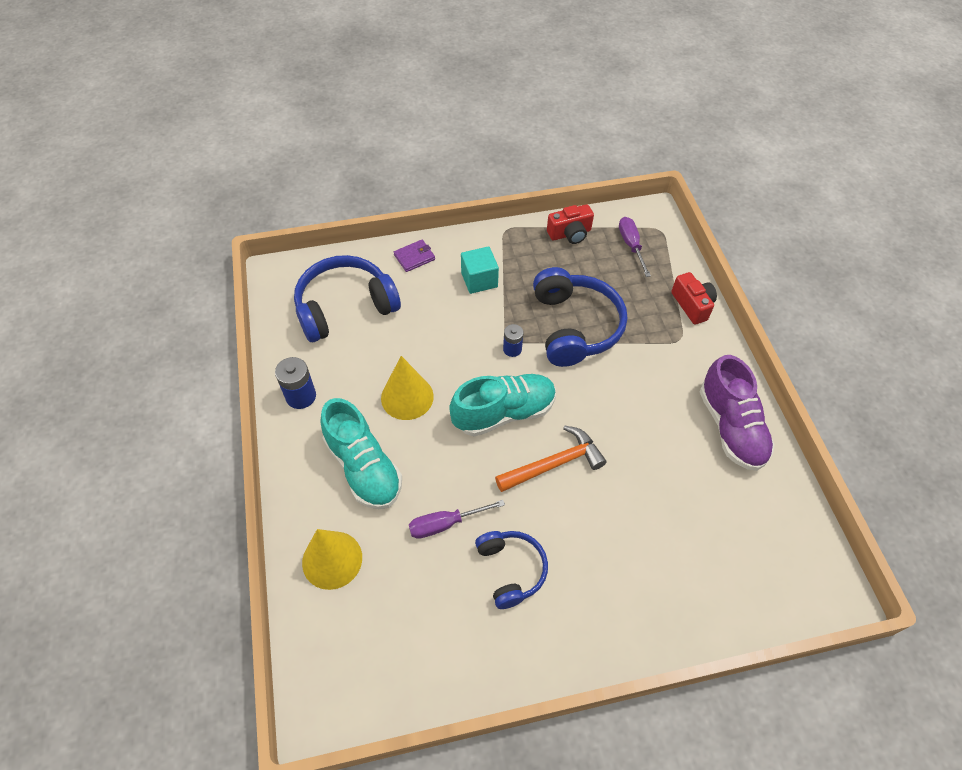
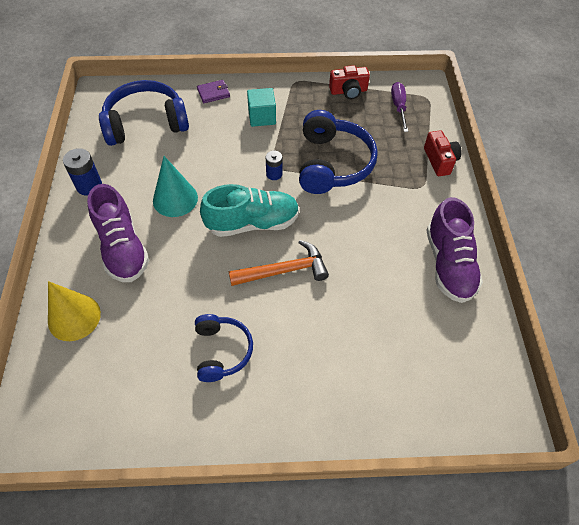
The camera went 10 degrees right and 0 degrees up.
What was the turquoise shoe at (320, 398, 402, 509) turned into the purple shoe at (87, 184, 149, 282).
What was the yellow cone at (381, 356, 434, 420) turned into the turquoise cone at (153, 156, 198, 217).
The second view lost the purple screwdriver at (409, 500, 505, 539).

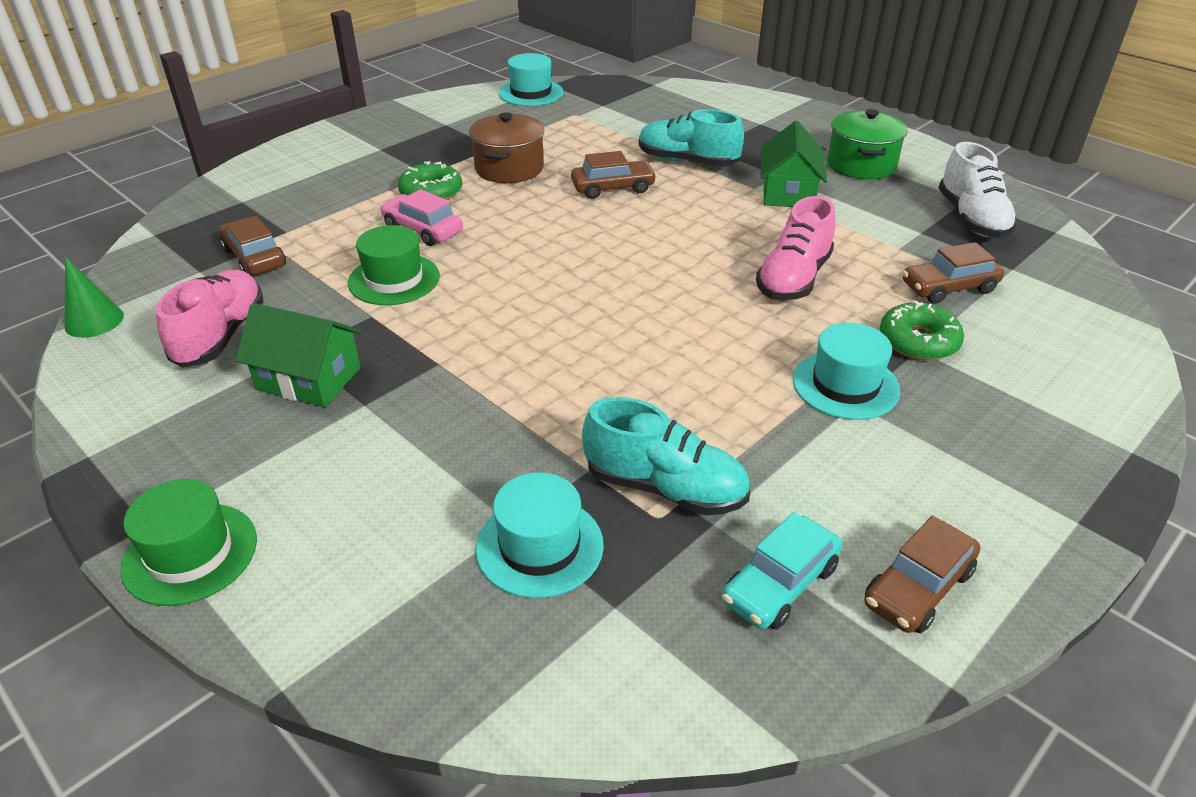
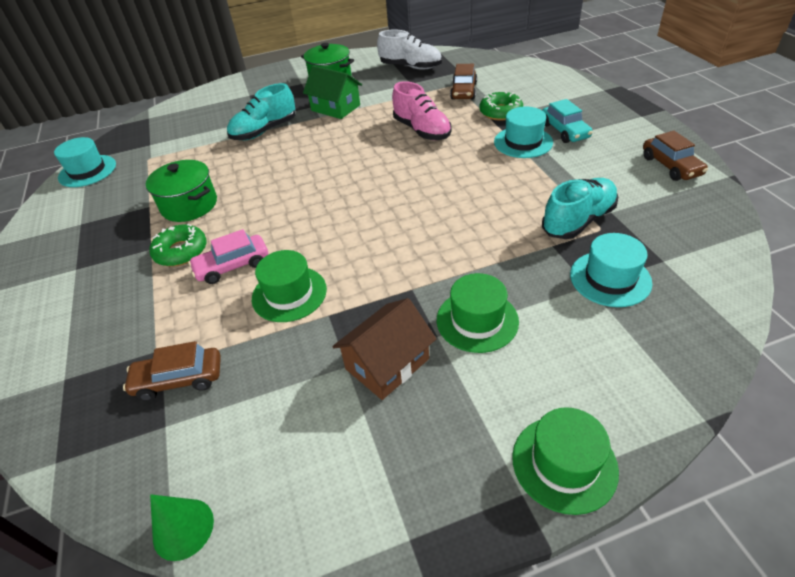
The camera went 60 degrees left and 5 degrees up.
What was the brown pot at (469, 112, 544, 183) turned into the green pot at (146, 160, 217, 222).
What was the green house at (235, 303, 362, 407) turned into the brown house at (332, 298, 436, 400).
The second view gained the green hat at (437, 273, 519, 353).
The turquoise car ended up elsewhere, having gone from (722, 512, 842, 630) to (542, 99, 593, 143).
The second view lost the pink shoe at (156, 270, 264, 367).
The second view lost the brown car at (571, 151, 657, 199).

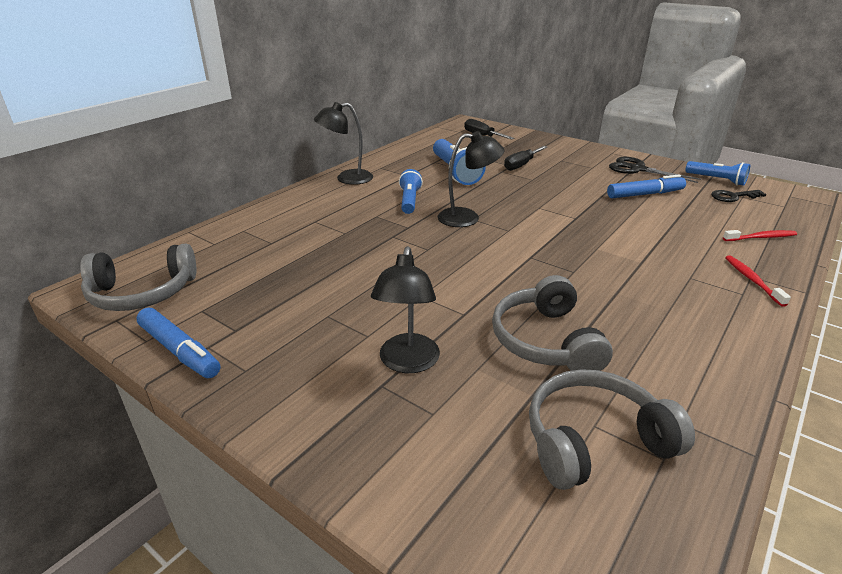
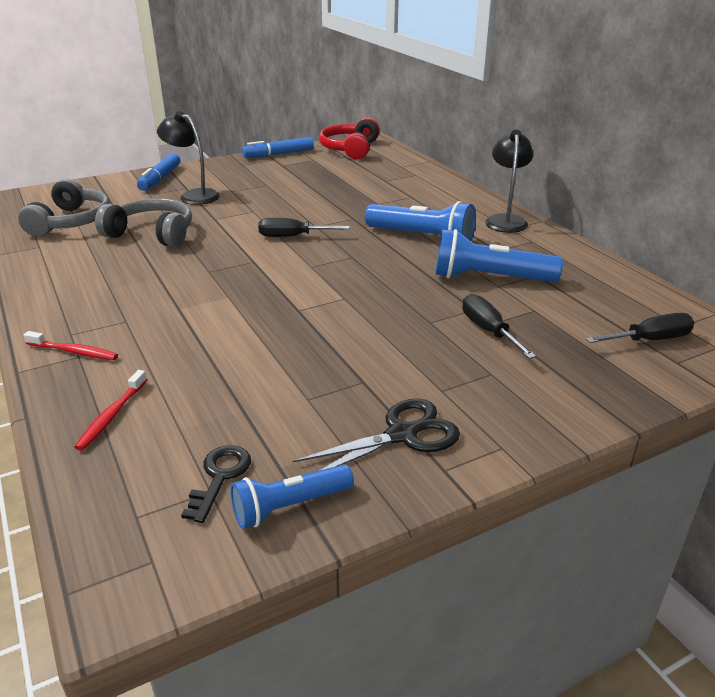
The camera went 115 degrees right and 0 degrees up.
The blue marker ended up elsewhere, having gone from (607, 175, 686, 198) to (137, 153, 180, 191).
The second view gained the black screwdriver at (258, 218, 349, 237).
What was the grey headphones at (80, 244, 196, 311) turned into the red headphones at (319, 117, 380, 159).
The size of the blue flashlight at (399, 169, 423, 214) changed by a factor of 1.59.
The second view lost the black lamp at (438, 131, 504, 227).

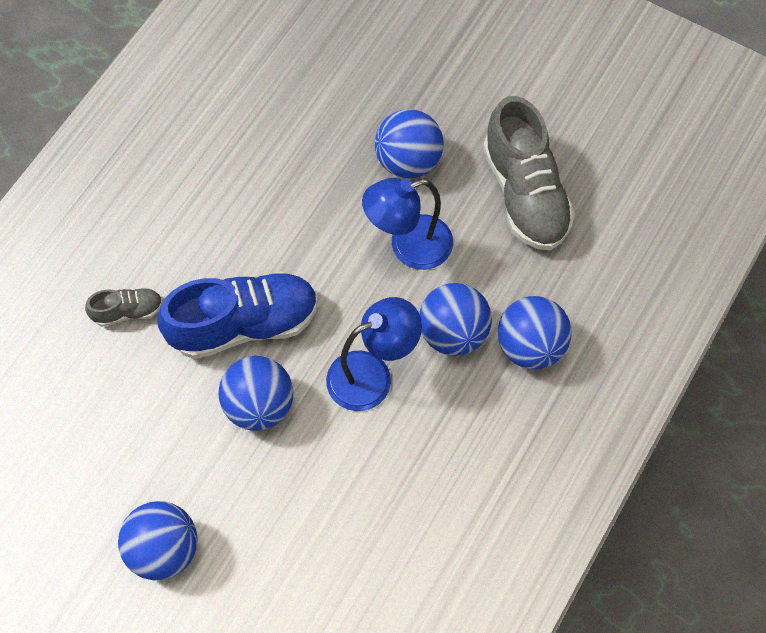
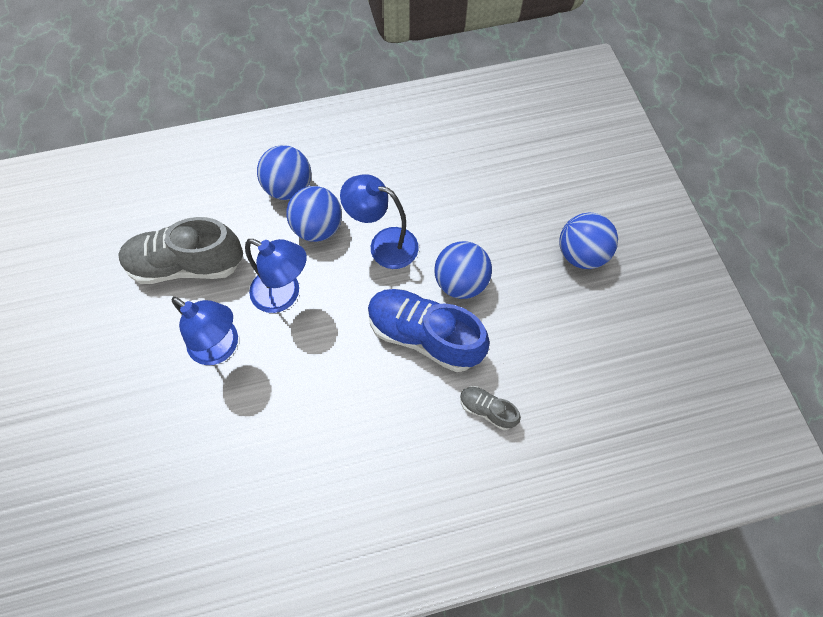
The camera went 135 degrees left and 0 degrees up.
The grey shoe at (483, 96, 575, 250) ended up facing another way, 120 degrees counterclockwise from before.
Where the blue ball stood at (375, 109, 443, 178), the blue lamp came to stand at (172, 297, 238, 365).

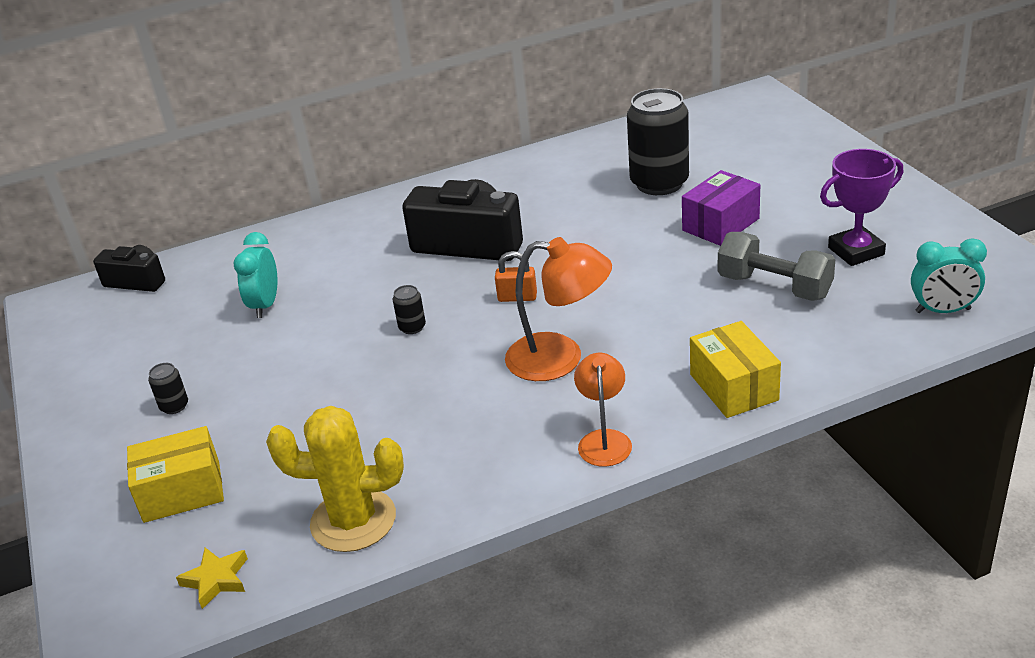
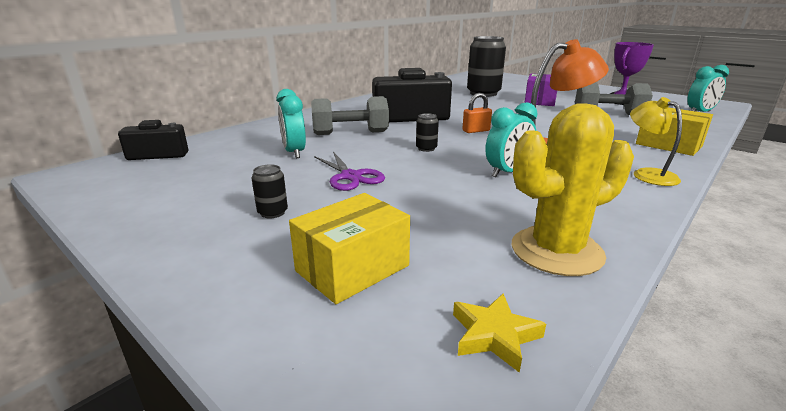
The camera went 30 degrees left and 10 degrees down.
The second view gained the grey dumbbell at (311, 96, 389, 135).
The second view gained the purple scissors at (314, 152, 385, 191).
The second view gained the turquoise clock at (485, 102, 538, 177).
What was the orange lamp at (574, 353, 632, 467) turned into the yellow lamp at (630, 97, 682, 186).

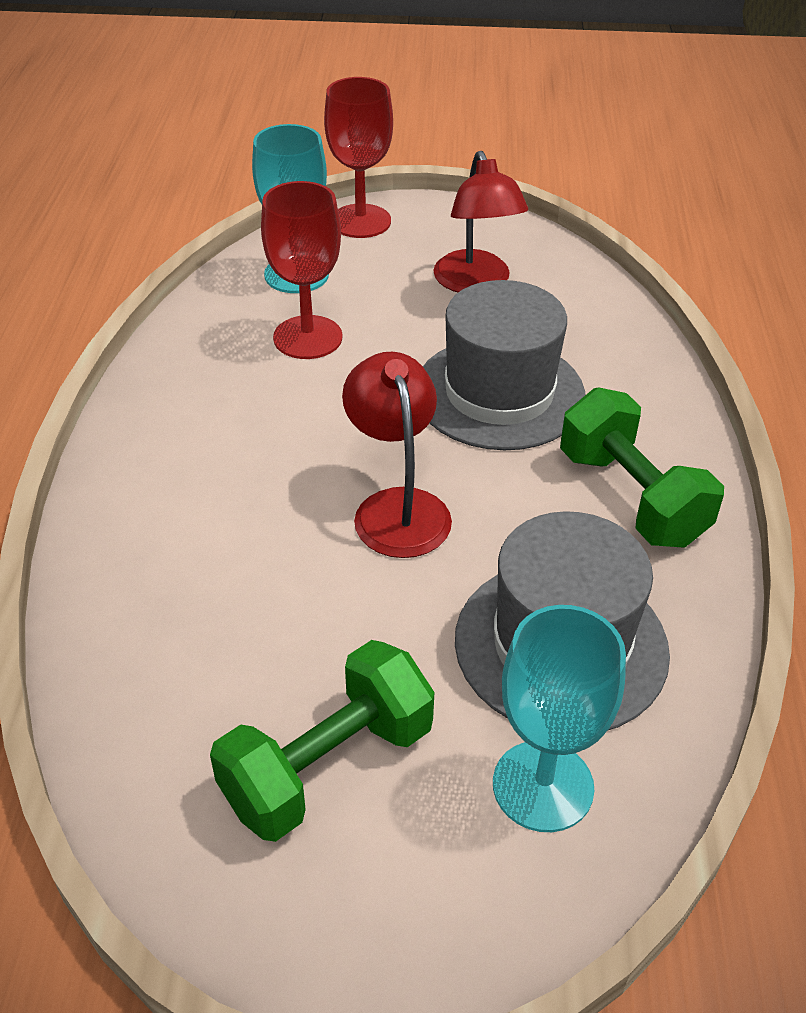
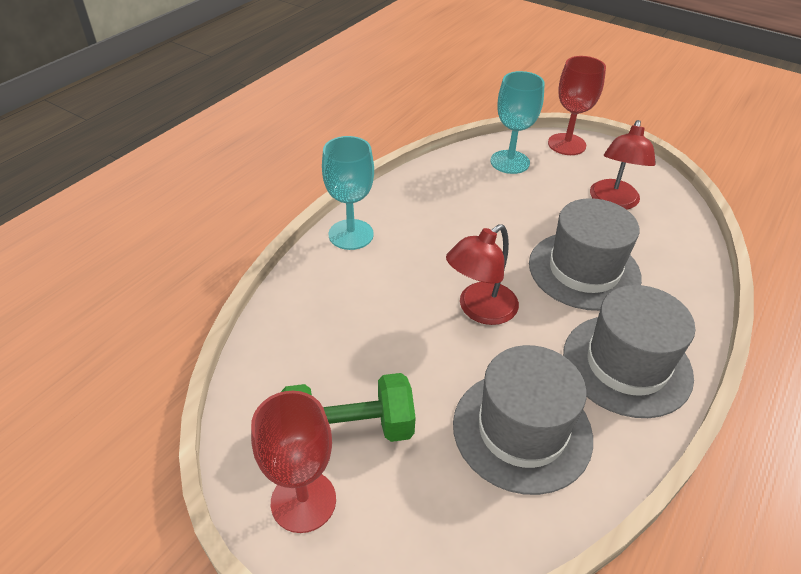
The camera went 30 degrees right and 0 degrees up.
The red goblet ended up elsewhere, having gone from (261, 181, 343, 359) to (251, 391, 336, 533).
The turquoise goblet ended up elsewhere, having gone from (493, 605, 626, 832) to (322, 136, 374, 250).
The red lamp at (342, 352, 452, 558) ended up facing another way, 150 degrees counterclockwise from before.
Where the green dumbbell stood at (560, 387, 724, 548), the grey hat came to stand at (563, 285, 695, 418).

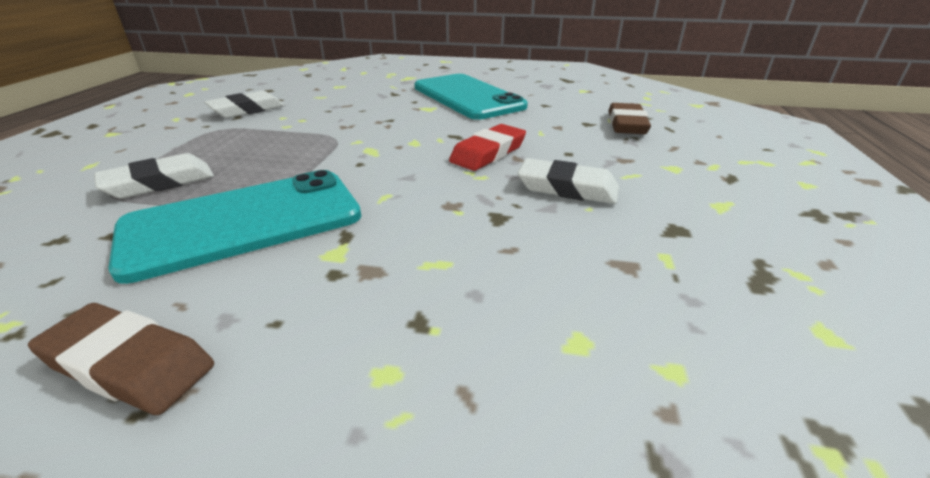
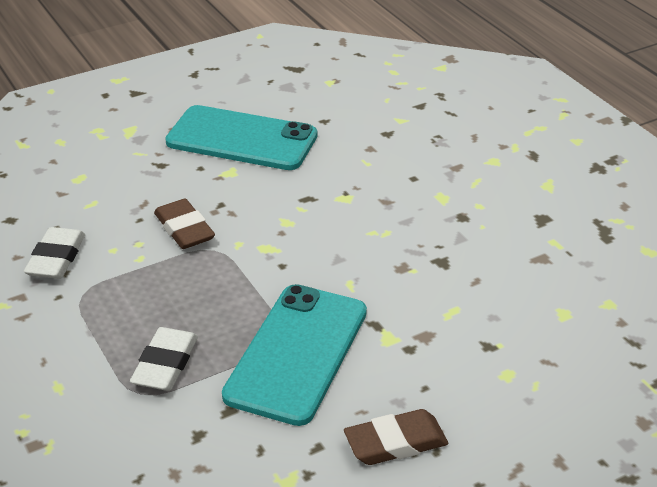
The camera went 40 degrees left and 5 degrees up.
The brown eraser ended up elsewhere, having gone from (608, 103, 651, 134) to (154, 199, 215, 249).
The second view lost the red eraser at (449, 124, 526, 171).
The second view lost the white eraser at (518, 158, 619, 204).

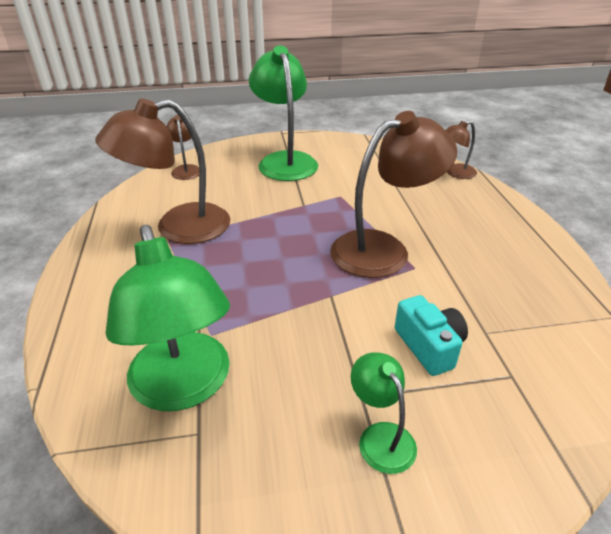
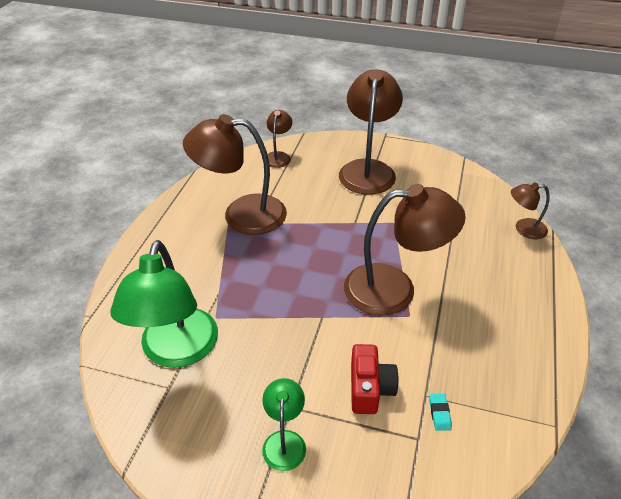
The camera went 25 degrees right and 5 degrees up.
What was the green lamp at (249, 45, 318, 181) turned into the brown lamp at (339, 70, 403, 195).
What was the turquoise camera at (395, 295, 468, 376) turned into the red camera at (351, 344, 399, 414).
The second view gained the turquoise eraser at (429, 394, 452, 431).

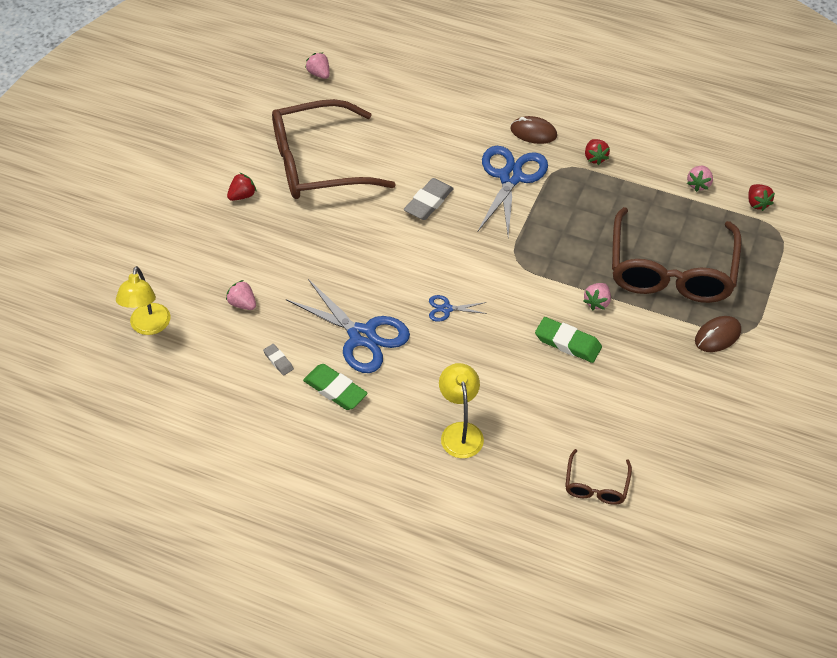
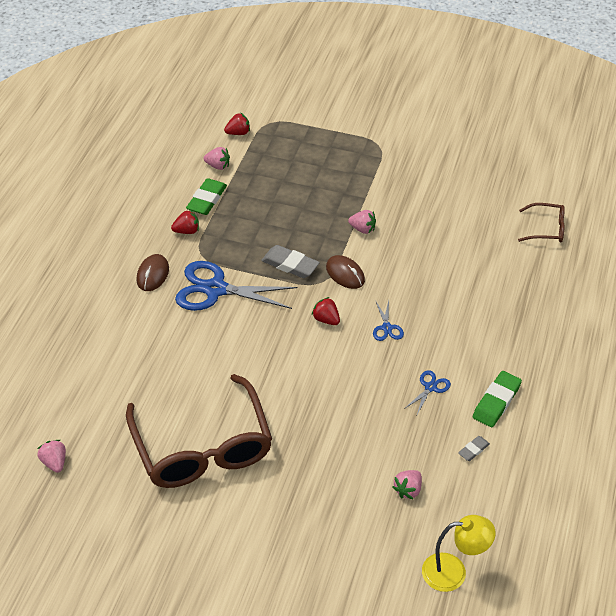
The camera went 95 degrees left and 5 degrees down.
The pink strawberry at (305, 53, 330, 79) ended up facing another way, 105 degrees clockwise from before.
The green eraser ended up elsewhere, having gone from (535, 317, 602, 363) to (186, 178, 227, 215).
The grey eraser ended up elsewhere, having gone from (404, 178, 454, 220) to (261, 245, 320, 278).
The red strawberry ended up elsewhere, having gone from (227, 173, 257, 201) to (312, 297, 340, 325).
The brown mouse ended up elsewhere, having gone from (695, 316, 741, 352) to (326, 255, 365, 289).
The size of the blue scissors at (286, 279, 410, 373) changed by a factor of 0.45.
The second view lost the yellow lamp at (439, 363, 484, 458).
The second view lost the brown glasses at (612, 207, 741, 303).

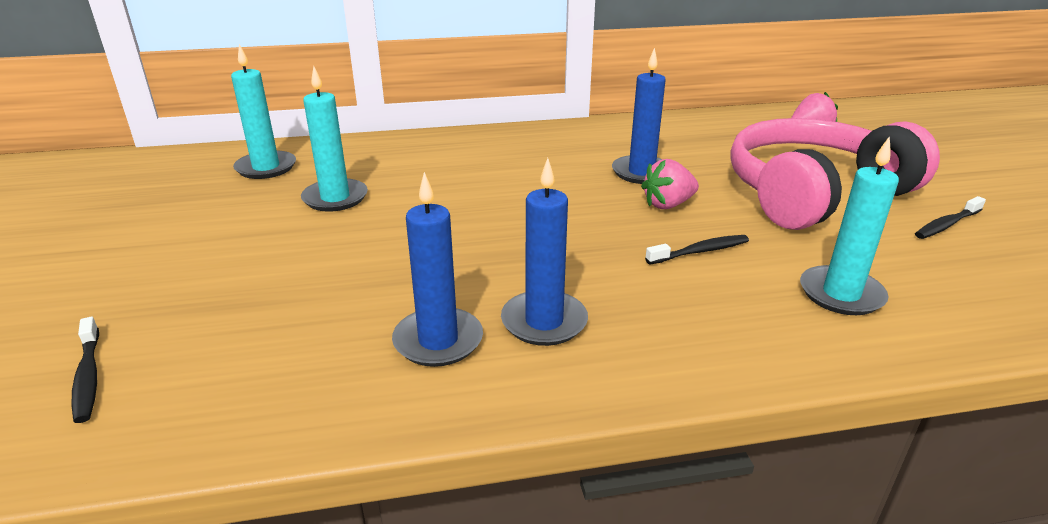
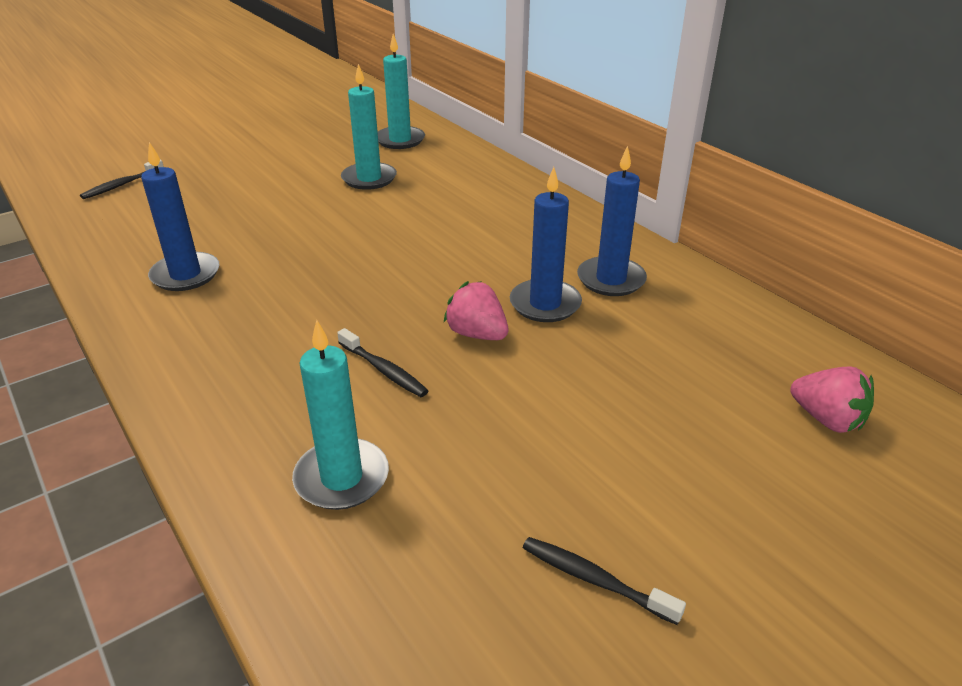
The camera went 65 degrees right and 5 degrees up.
The blue candle ended up elsewhere, having gone from (501, 158, 588, 346) to (577, 146, 647, 296).
The second view lost the pink headphones at (730, 118, 940, 230).

